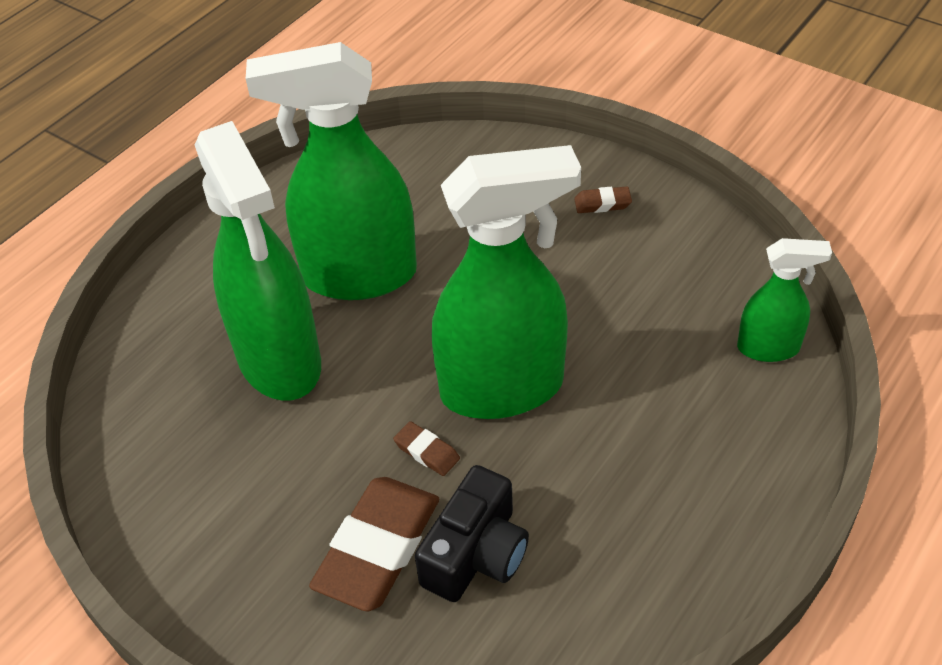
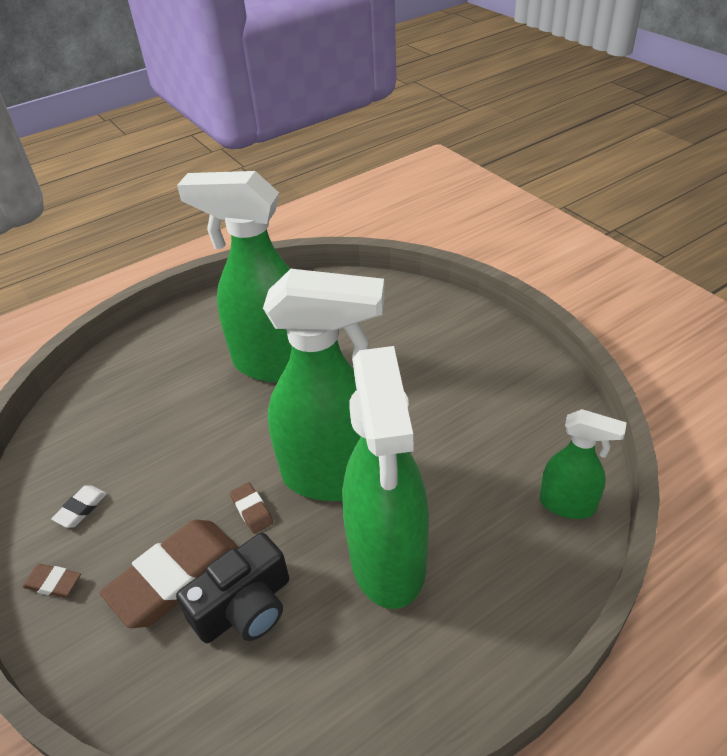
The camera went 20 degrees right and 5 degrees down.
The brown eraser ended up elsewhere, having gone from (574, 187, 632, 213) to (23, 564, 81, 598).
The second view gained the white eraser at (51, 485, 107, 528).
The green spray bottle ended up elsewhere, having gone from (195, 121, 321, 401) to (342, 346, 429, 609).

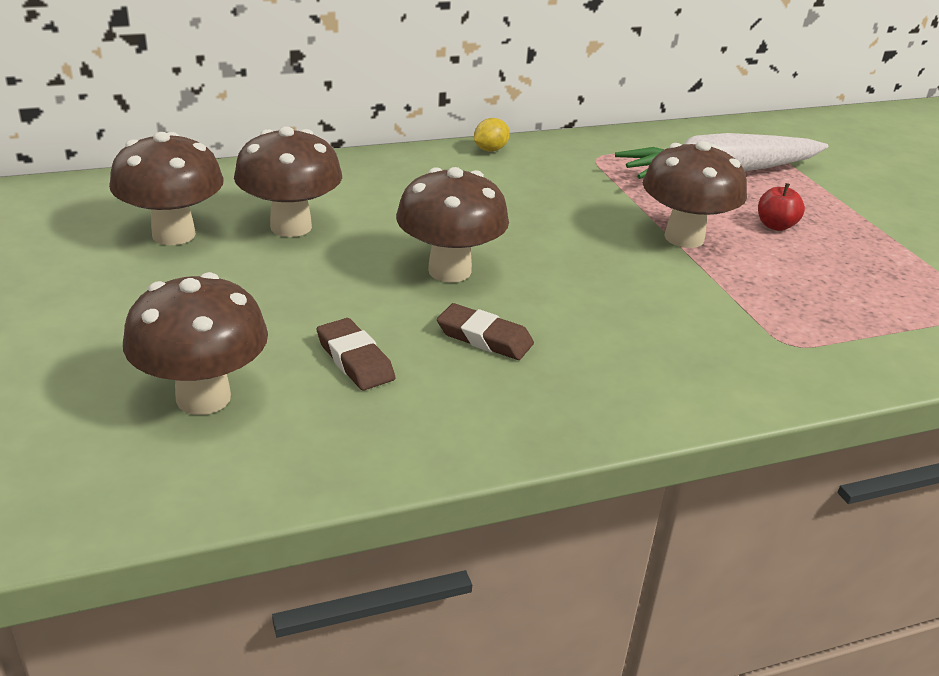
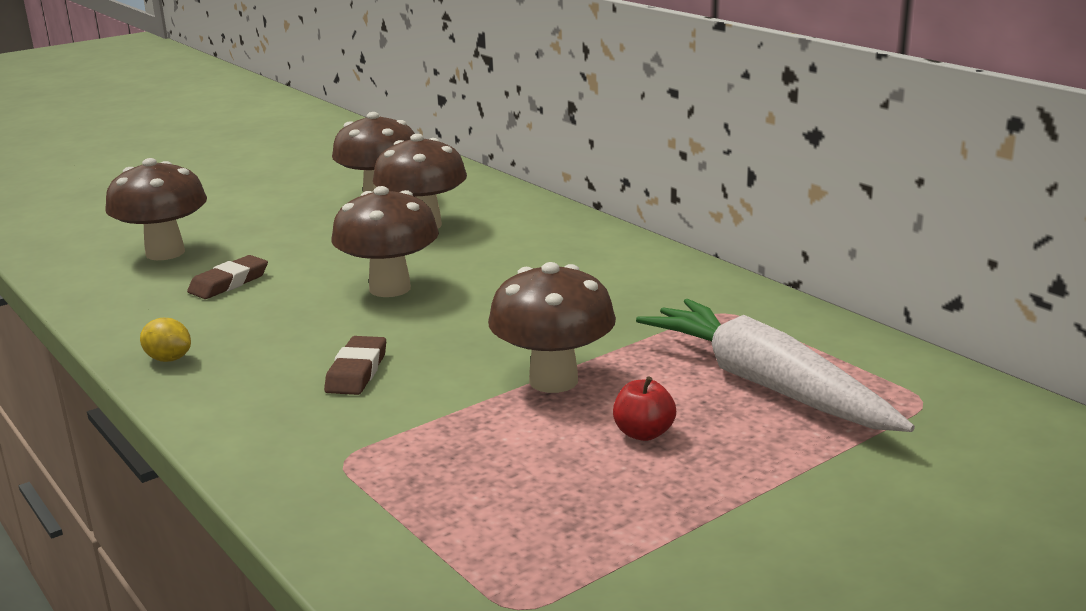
The camera went 75 degrees right and 10 degrees down.
The yellow lemon ended up elsewhere, having gone from (474, 118, 510, 151) to (140, 318, 191, 362).
The brown eraser ended up elsewhere, having gone from (437, 303, 534, 360) to (324, 336, 386, 395).

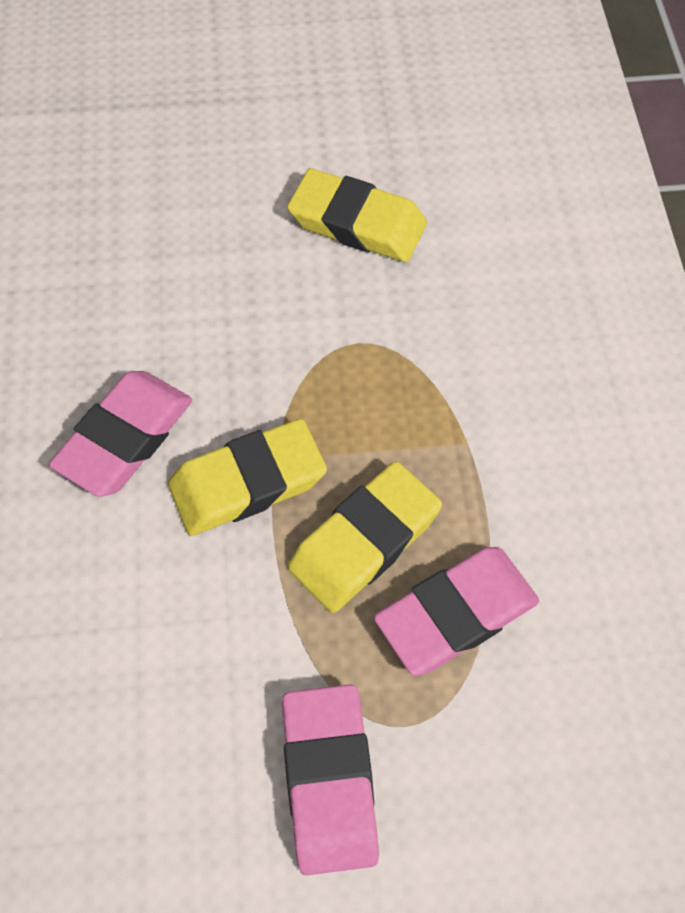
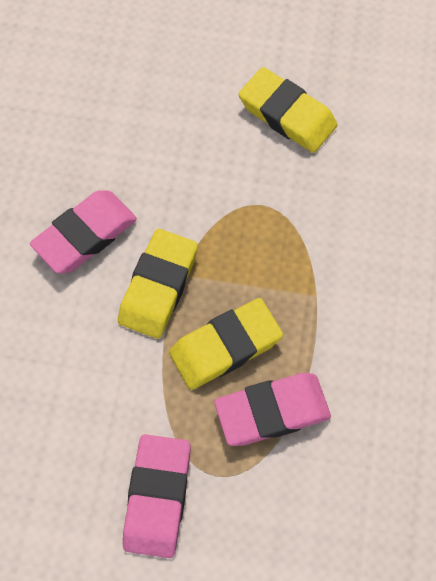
The camera went 15 degrees right and 5 degrees up.
The yellow eraser at (168, 419, 327, 536) ended up facing another way, 60 degrees counterclockwise from before.

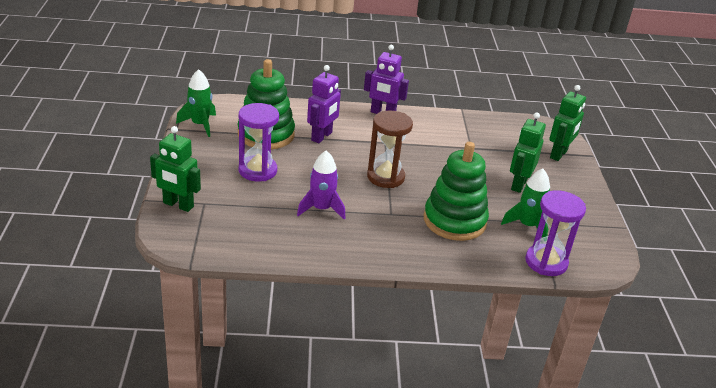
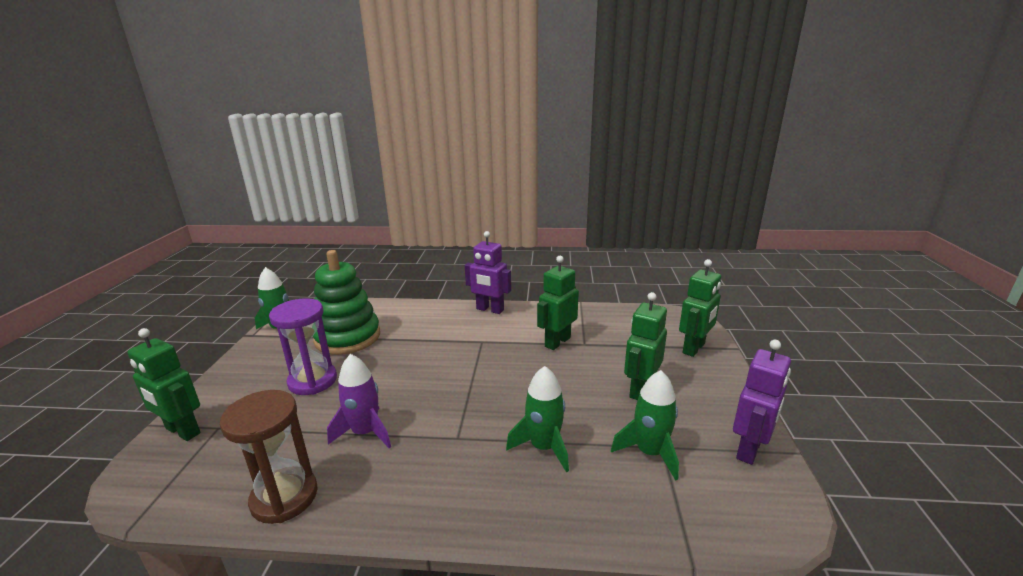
The camera went 10 degrees right and 10 degrees down.
The brown hourglass ended up elsewhere, having gone from (367, 111, 413, 188) to (220, 390, 318, 524).
Where the green stacking toy stood at (424, 142, 489, 241), the green rocket came to stand at (506, 366, 569, 473).
The second view gained the green robot at (537, 256, 579, 350).
The purple robot ended up elsewhere, having gone from (307, 65, 341, 143) to (733, 340, 791, 465).
The second view lost the purple hourglass at (525, 190, 586, 276).

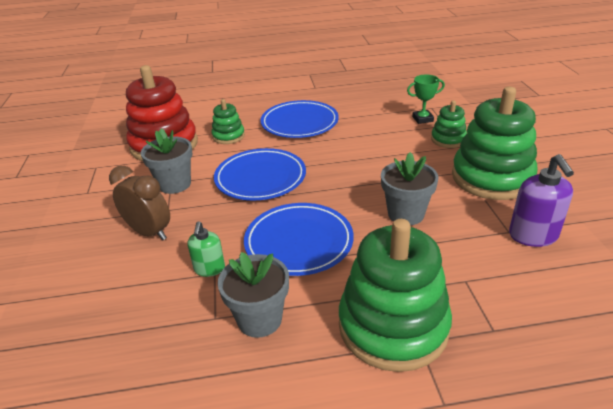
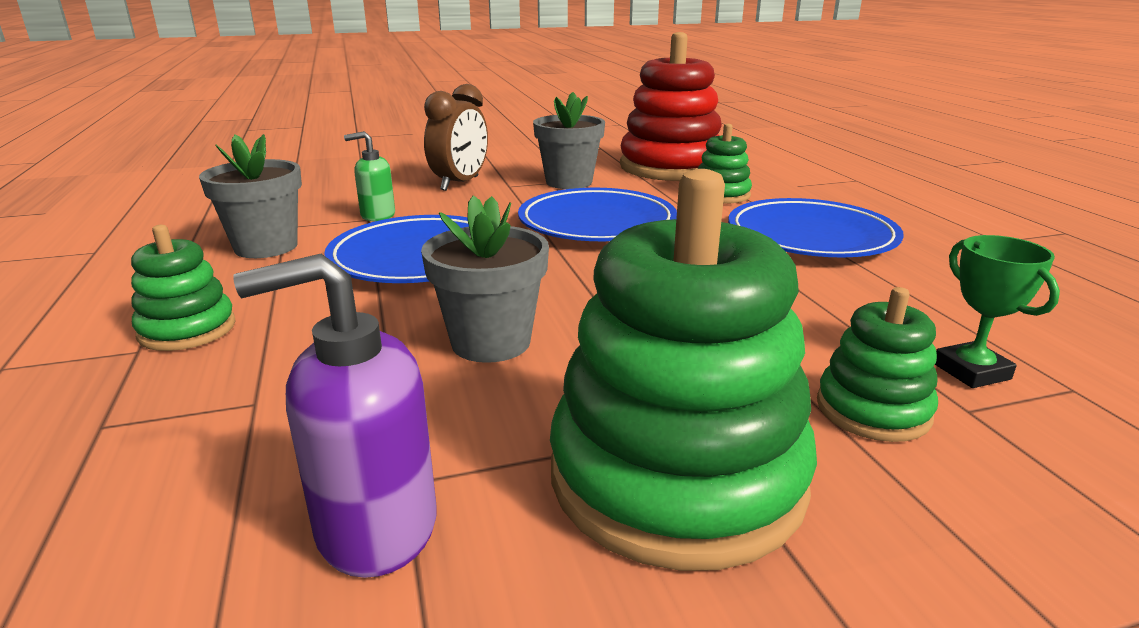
The camera went 80 degrees right and 10 degrees down.
The size of the green stacking toy at (339, 219, 452, 372) changed by a factor of 0.49.

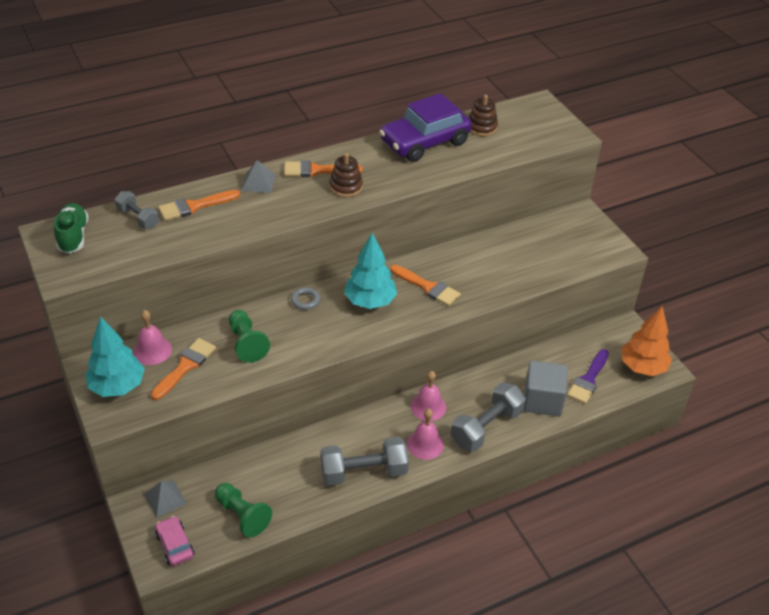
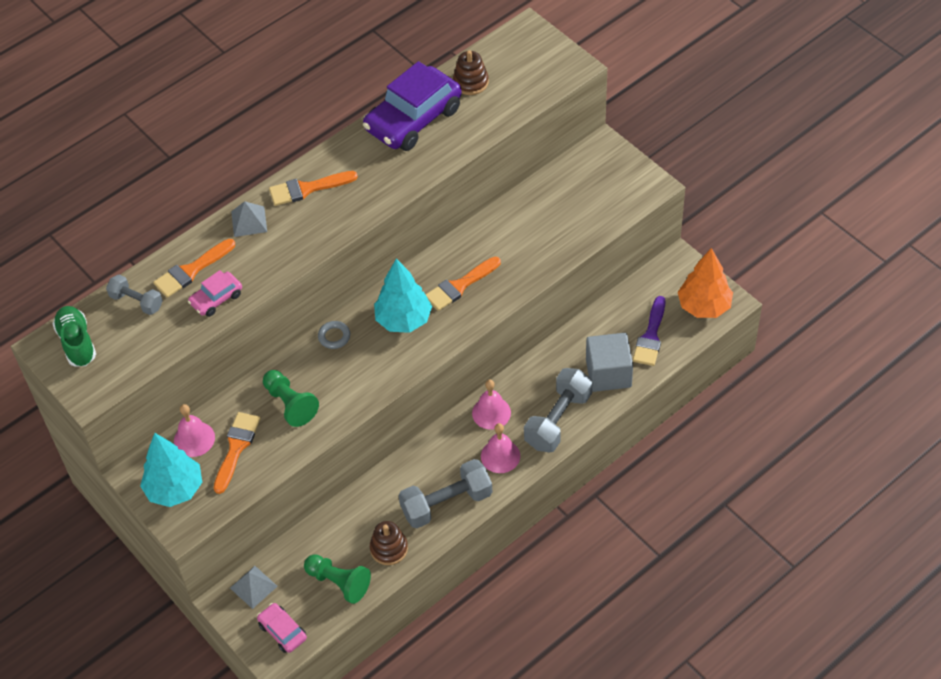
The camera went 10 degrees left and 10 degrees up.
The second view gained the pink car at (188, 270, 242, 317).
The brown stacking toy ended up elsewhere, having gone from (330, 153, 363, 197) to (370, 521, 408, 565).
The orange brush at (390, 265, 461, 306) ended up facing another way, 120 degrees clockwise from before.

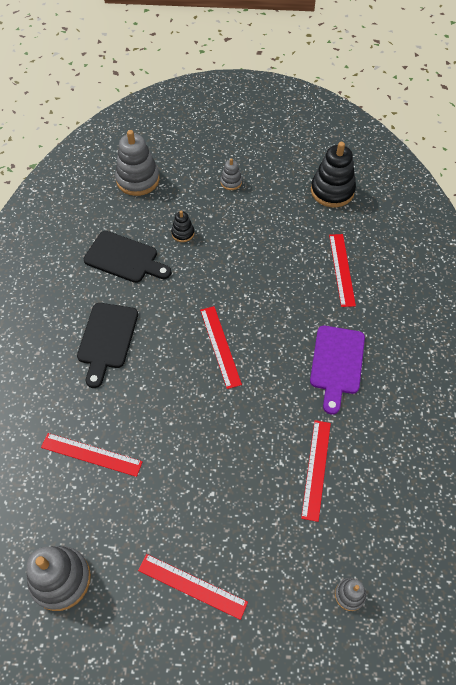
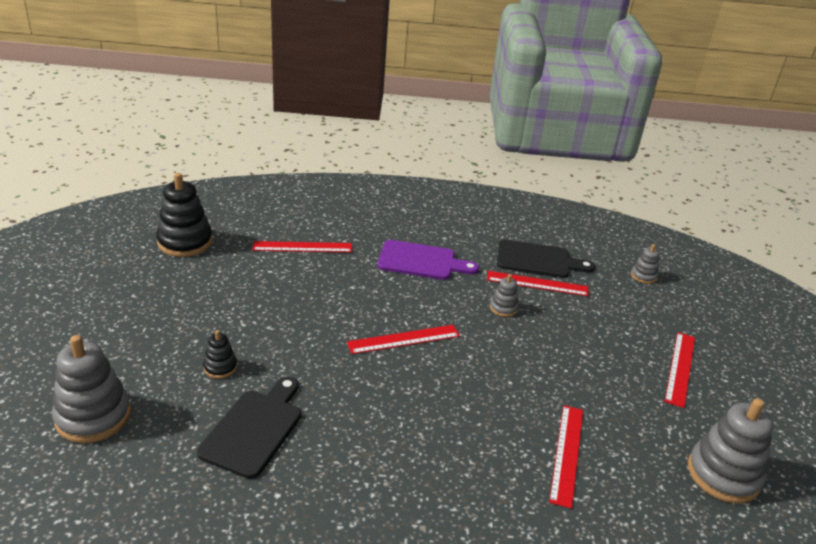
The camera went 95 degrees left and 25 degrees down.
The grey stacking toy ended up elsewhere, having gone from (220, 158, 242, 190) to (490, 274, 519, 317).
The black cutting board ended up elsewhere, having gone from (77, 303, 138, 388) to (497, 239, 595, 278).

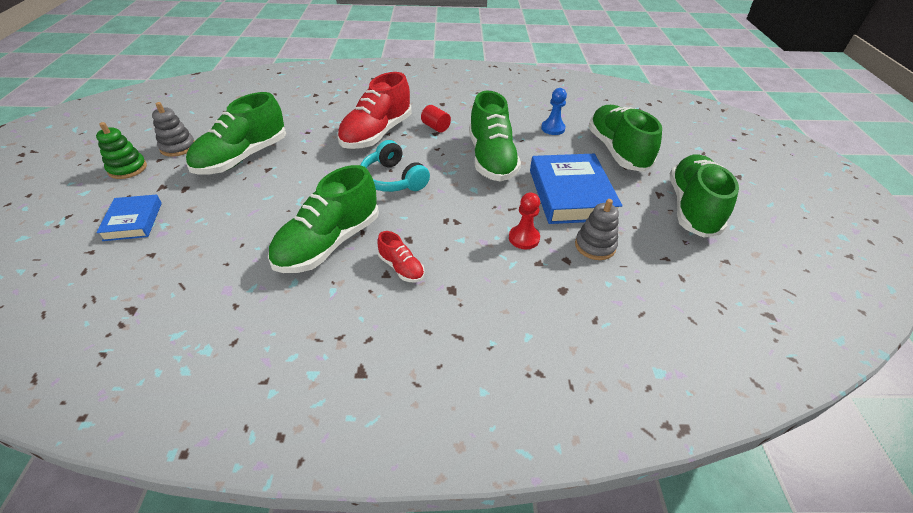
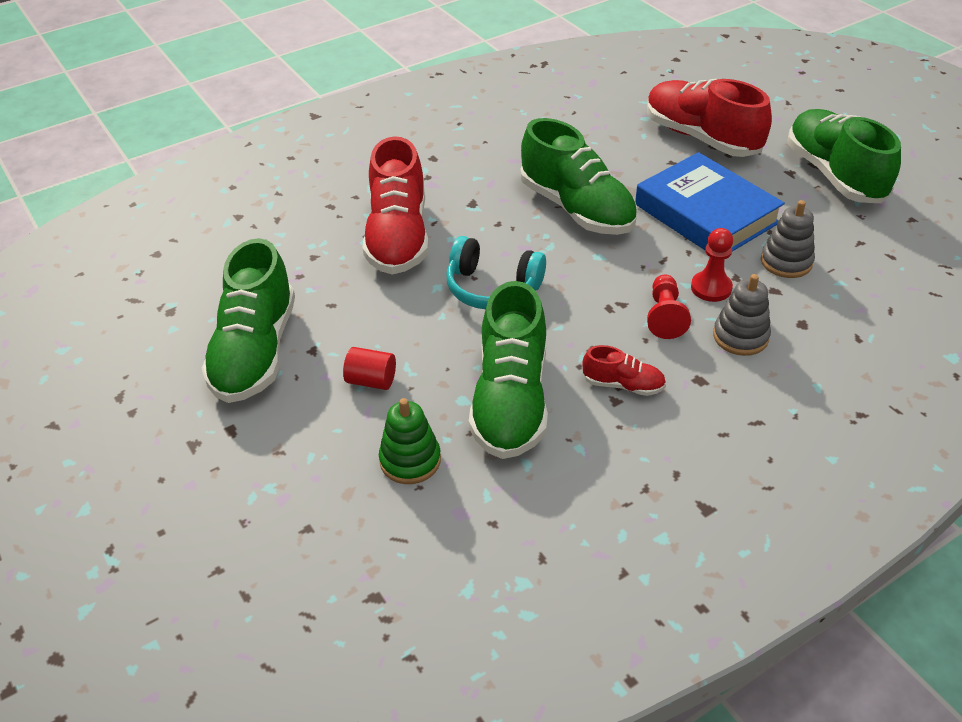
The camera went 30 degrees left and 0 degrees up.
The red cylinder ended up elsewhere, having gone from (421, 105, 451, 133) to (343, 347, 396, 390).
The green stacking toy ended up elsewhere, having gone from (96, 122, 147, 179) to (379, 398, 441, 484).
What was the green shoe at (588, 105, 662, 172) turned into the red shoe at (647, 79, 772, 157).
The second view gained the red pawn at (647, 274, 691, 339).
The grey stacking toy ended up elsewhere, having gone from (152, 102, 195, 157) to (713, 274, 771, 356).
The second view lost the blue book at (96, 194, 162, 241).
The second view lost the blue pawn at (541, 88, 567, 135).

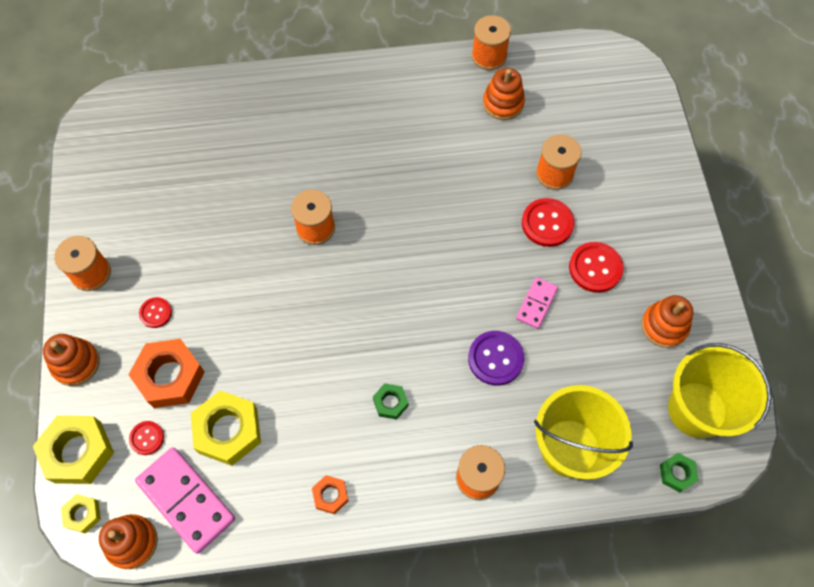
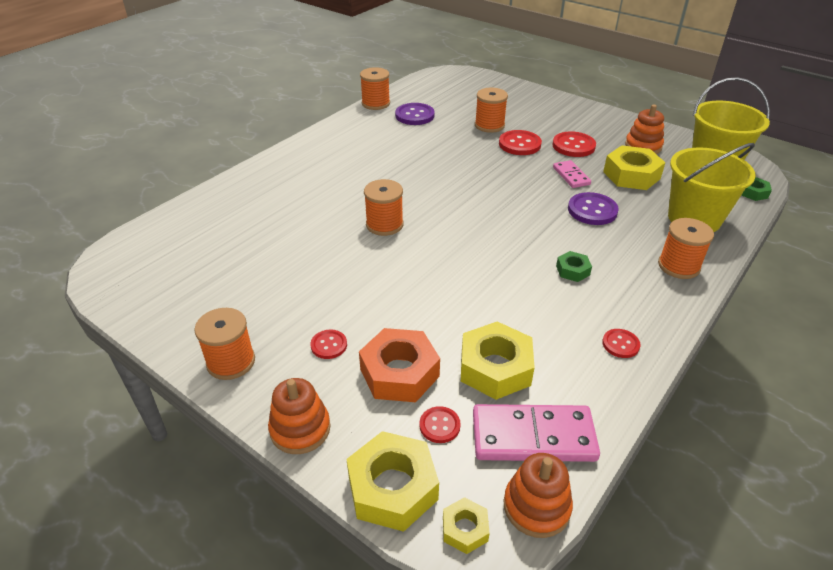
The camera went 45 degrees left and 25 degrees down.
Where the orange stacking toy stood at (483, 68, 525, 120), the purple button came to stand at (395, 103, 435, 125).
Where the orange nut stood at (312, 475, 349, 514), the red button came to stand at (602, 329, 640, 358).
The second view gained the yellow nut at (603, 145, 665, 190).

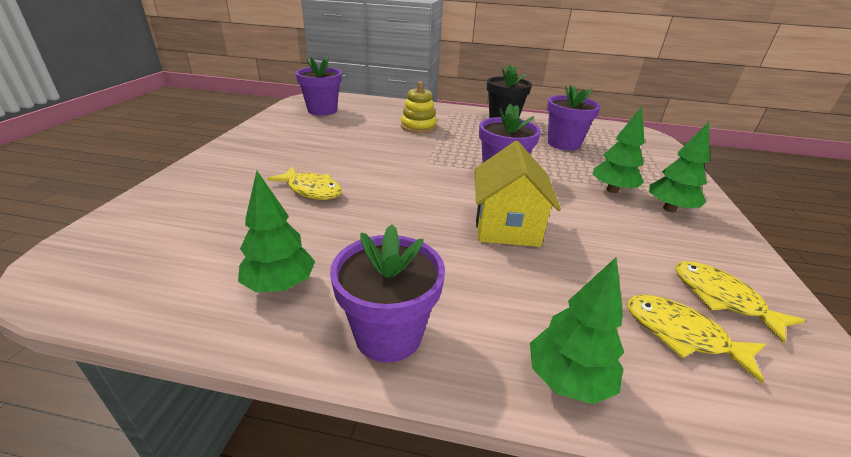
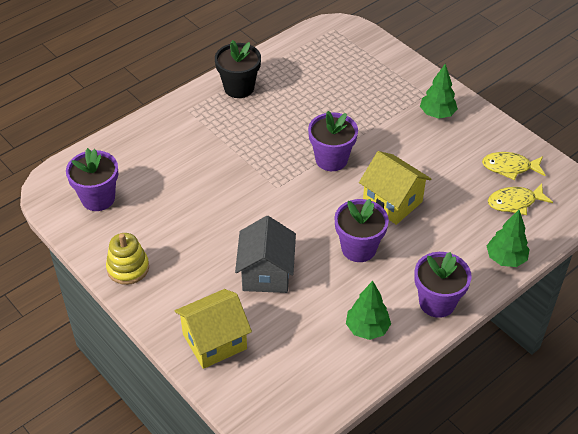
The camera went 50 degrees left and 15 degrees up.
The yellow stacking toy ended up elsewhere, having gone from (401, 81, 437, 133) to (106, 233, 149, 285).
The second view gained the yellow house at (175, 289, 252, 369).
Where the yellow fish stood at (267, 167, 342, 200), the grey house came to stand at (235, 216, 296, 293).
The purple flower pot ended up elsewhere, having gone from (547, 85, 601, 151) to (334, 199, 389, 262).
The second view lost the green tree at (592, 106, 645, 193).

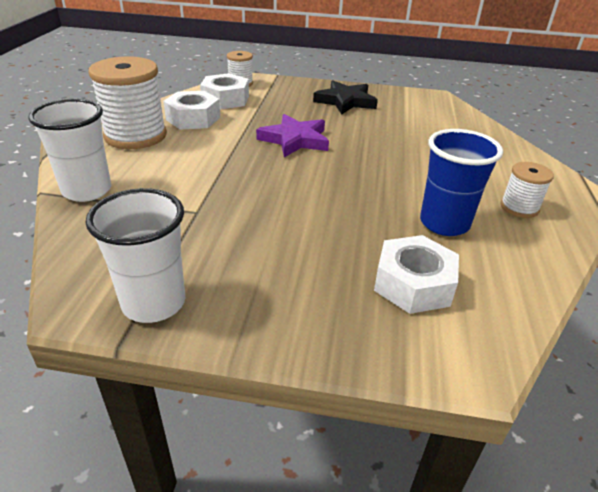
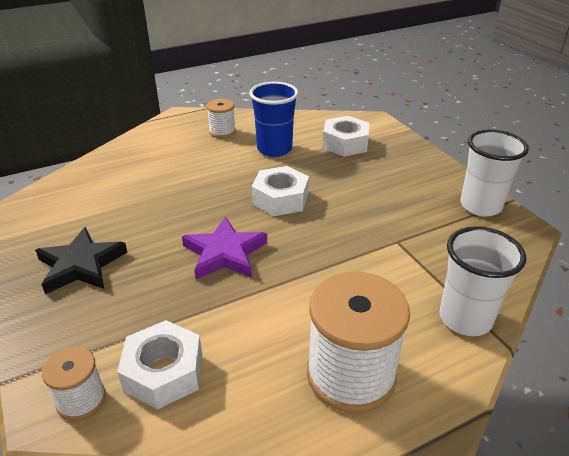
The camera went 125 degrees left and 0 degrees up.
The white nut ended up elsewhere, having gone from (163, 91, 220, 130) to (252, 166, 309, 216).

